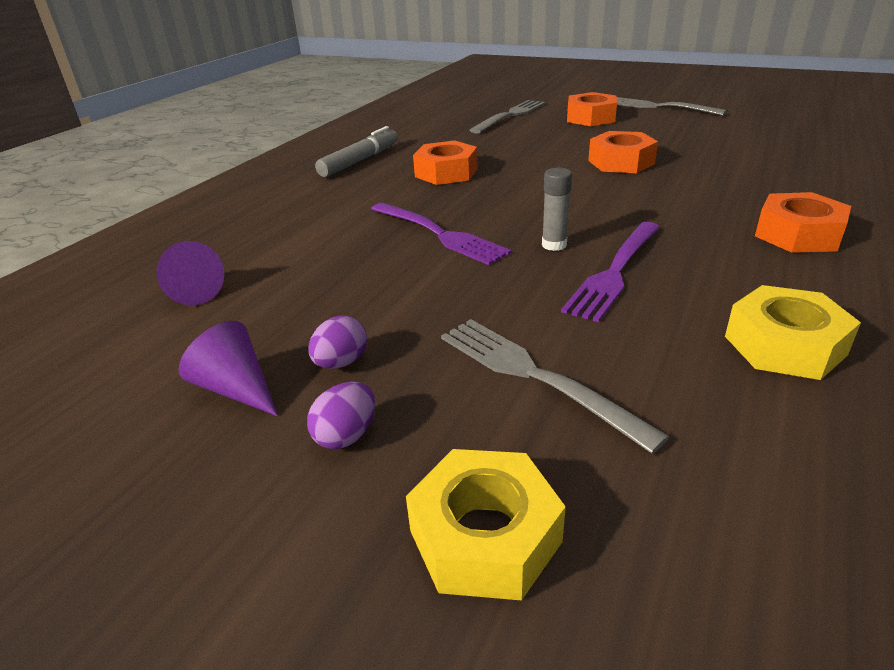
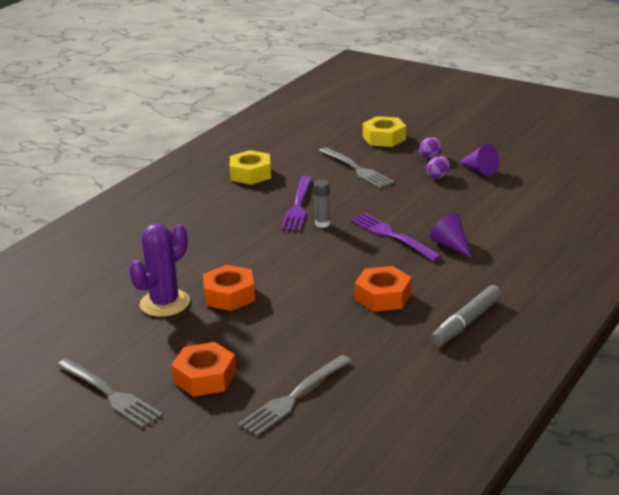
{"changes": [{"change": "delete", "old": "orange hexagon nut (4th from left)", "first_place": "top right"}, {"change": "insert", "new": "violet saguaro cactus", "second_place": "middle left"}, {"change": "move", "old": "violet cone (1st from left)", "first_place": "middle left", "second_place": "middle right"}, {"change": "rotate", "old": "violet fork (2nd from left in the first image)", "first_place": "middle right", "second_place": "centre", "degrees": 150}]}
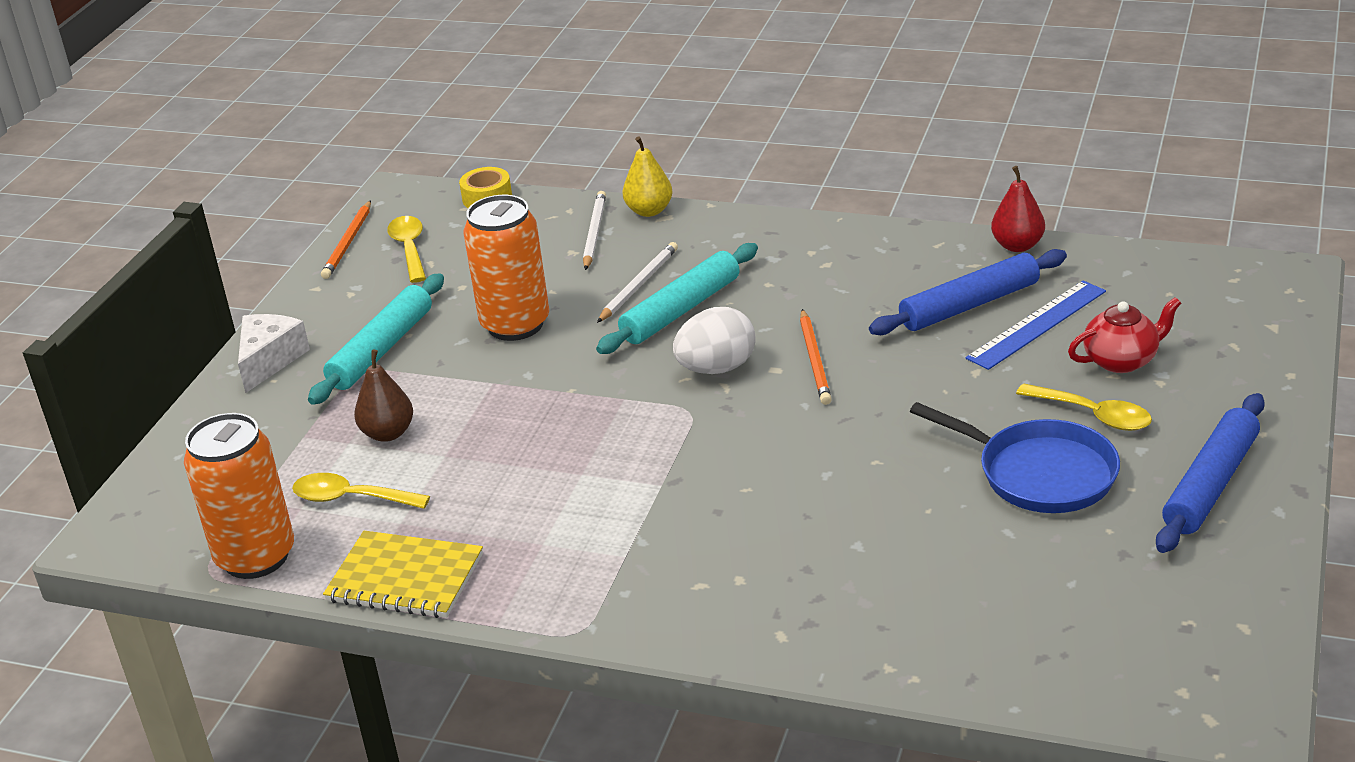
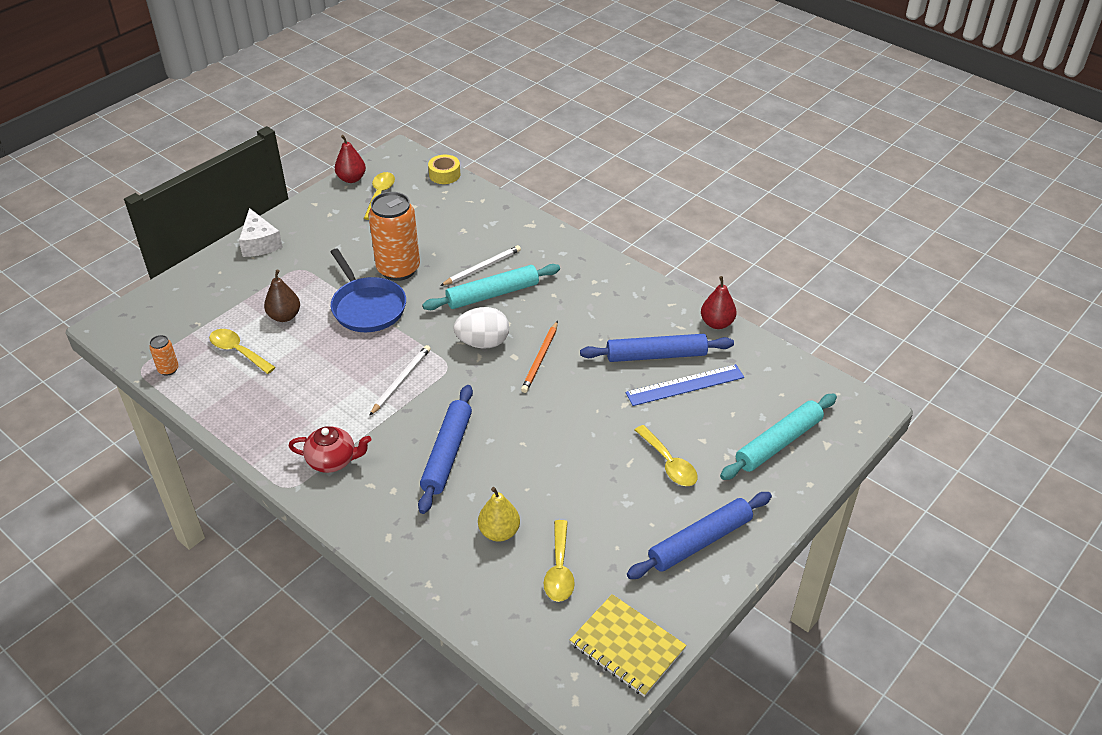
{"changes": [{"change": "insert", "new": "blue pastry roller (1st from left)", "second_place": "centre"}, {"change": "insert", "new": "yellow tablespoon (3rd from left)", "second_place": "bottom centre"}, {"change": "move", "old": "aqua pastry roller (1st from left in the first image)", "new": "aqua pastry roller (2nd from left)", "first_place": "middle left", "second_place": "middle right"}, {"change": "move", "old": "yellow notebook", "first_place": "bottom left", "second_place": "bottom centre"}, {"change": "move", "old": "white wooden pencil (1st from left)", "first_place": "top centre", "second_place": "centre"}, {"change": "move", "old": "yellow toy pear", "first_place": "top centre", "second_place": "bottom centre"}, {"change": "move", "old": "blue skillet", "first_place": "middle right", "second_place": "centre"}, {"change": "move", "old": "red teapot", "first_place": "middle right", "second_place": "middle left"}, {"change": "replace", "old": "orange wooden pencil (1st from left)", "new": "red toy pear (1st from left)", "first_place": "top left", "second_place": "top left"}, {"change": "rotate", "old": "white cheese wedge", "first_place": "middle left", "second_place": "top left", "degrees": 120}, {"change": "resize", "old": "orange soda can (1st from left)", "first_place": "middle left", "second_place": "middle left", "factor": 0.44}]}
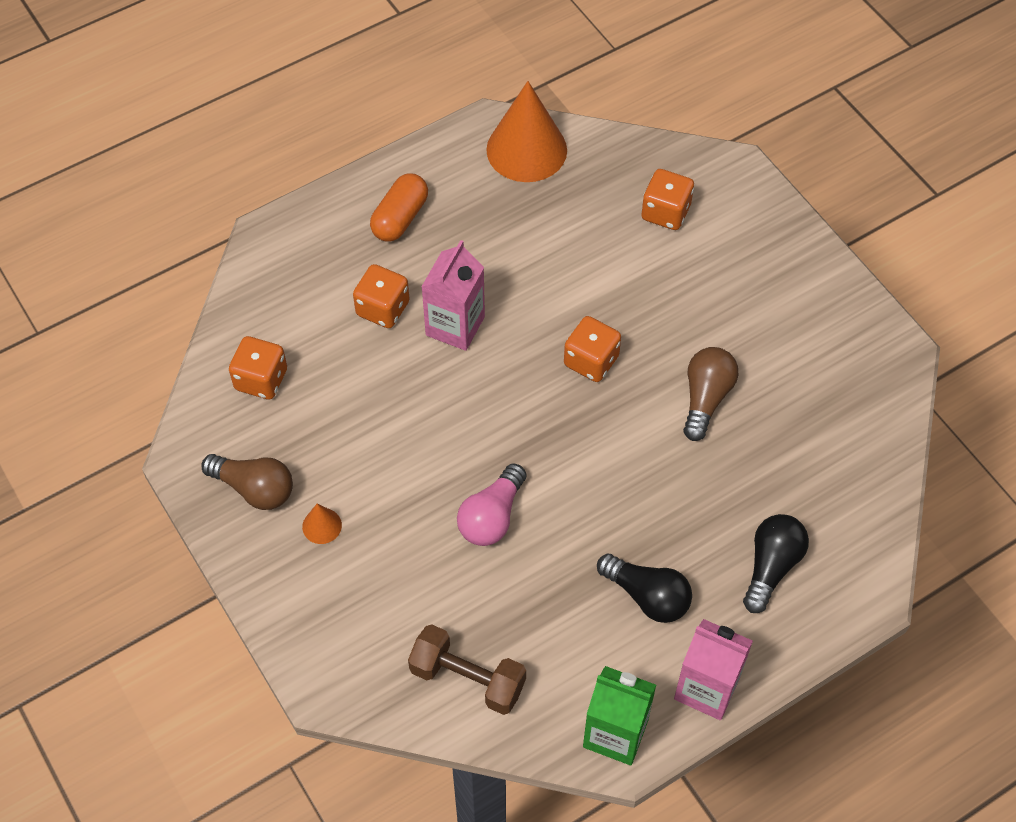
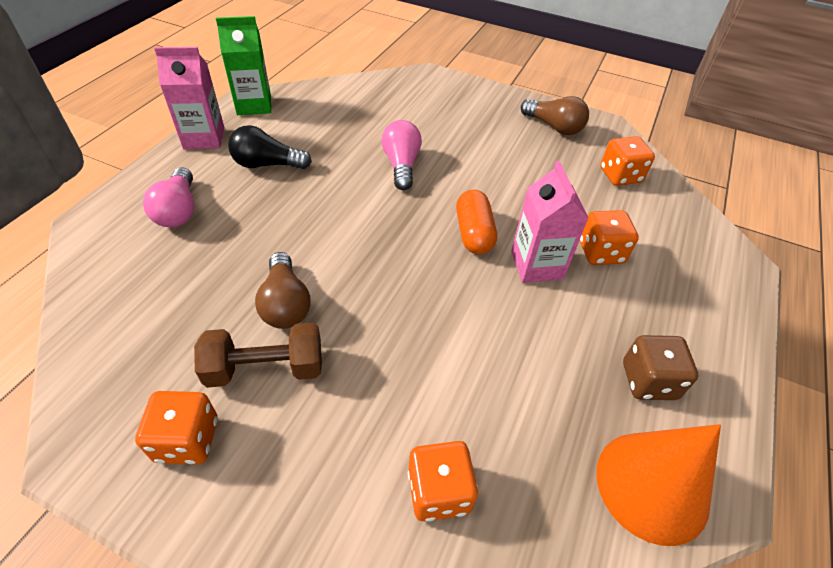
{"changes": [{"change": "delete", "old": "orange cone (1st from left)", "first_place": "middle left"}, {"change": "insert", "new": "brown die", "second_place": "middle right"}, {"change": "move", "old": "orange pill", "first_place": "top centre", "second_place": "centre"}, {"change": "move", "old": "brown free weight", "first_place": "bottom centre", "second_place": "middle left"}, {"change": "move", "old": "orange die (3rd from left in the first image)", "new": "orange die (1st from left)", "first_place": "centre", "second_place": "bottom left"}, {"change": "recolor", "old": "black light bulb (2nd from left)", "new": "rose-pink light bulb (1st from left)", "first_place": "bottom right", "second_place": "middle left"}, {"change": "rotate", "old": "brown light bulb (1st from left in the first image)", "first_place": "middle left", "second_place": "top centre", "degrees": -135}]}
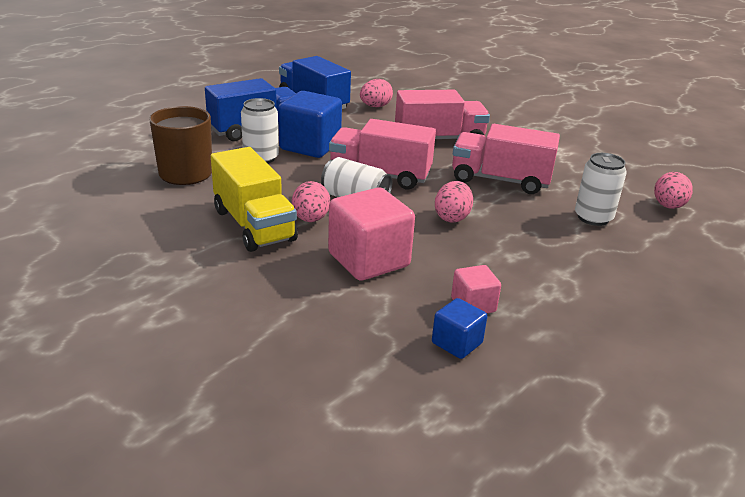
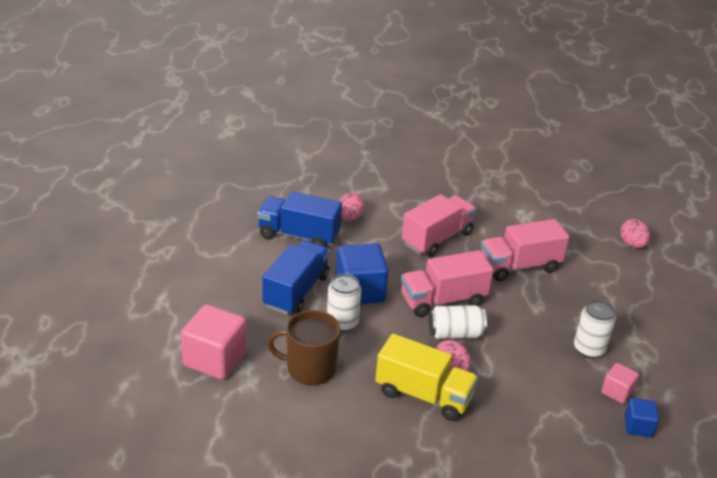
{"changes": [{"change": "delete", "old": "rose-pink egg (3rd from left)", "first_place": "centre"}, {"change": "move", "old": "rose-pink solid cube (1st from left)", "first_place": "centre", "second_place": "bottom left"}, {"change": "move", "old": "white soda can (3rd from left)", "first_place": "middle right", "second_place": "bottom right"}]}
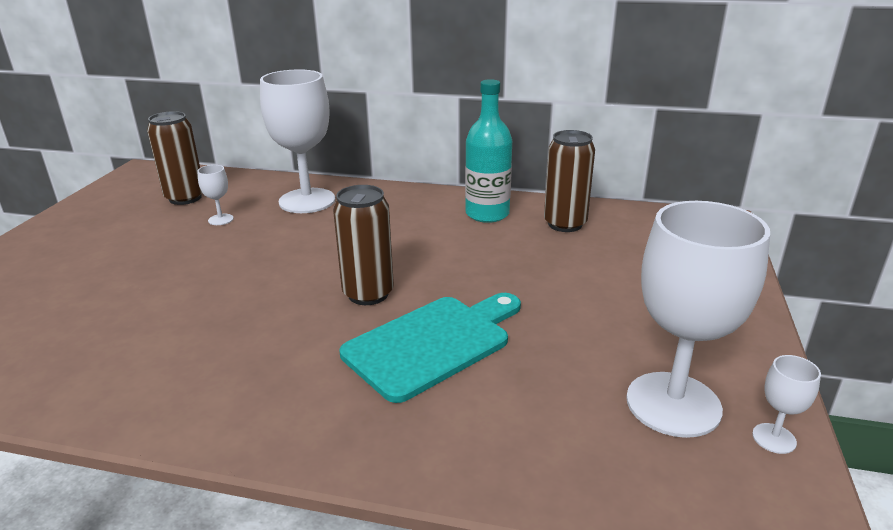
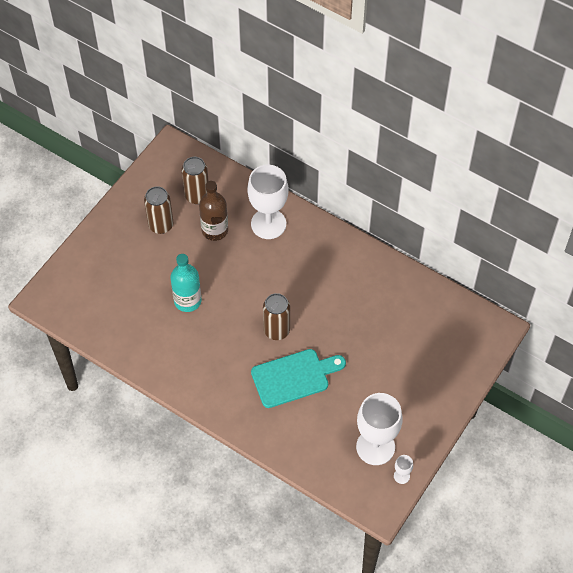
{"changes": [{"change": "move", "old": "aqua drink bottle", "first_place": "top centre", "second_place": "middle left"}, {"change": "move", "old": "brown soda can (3rd from left in the first image)", "new": "brown soda can (1st from left)", "first_place": "centre", "second_place": "middle left"}, {"change": "replace", "old": "white chalice (1st from left)", "new": "brown drink bottle", "first_place": "middle left", "second_place": "centre"}]}
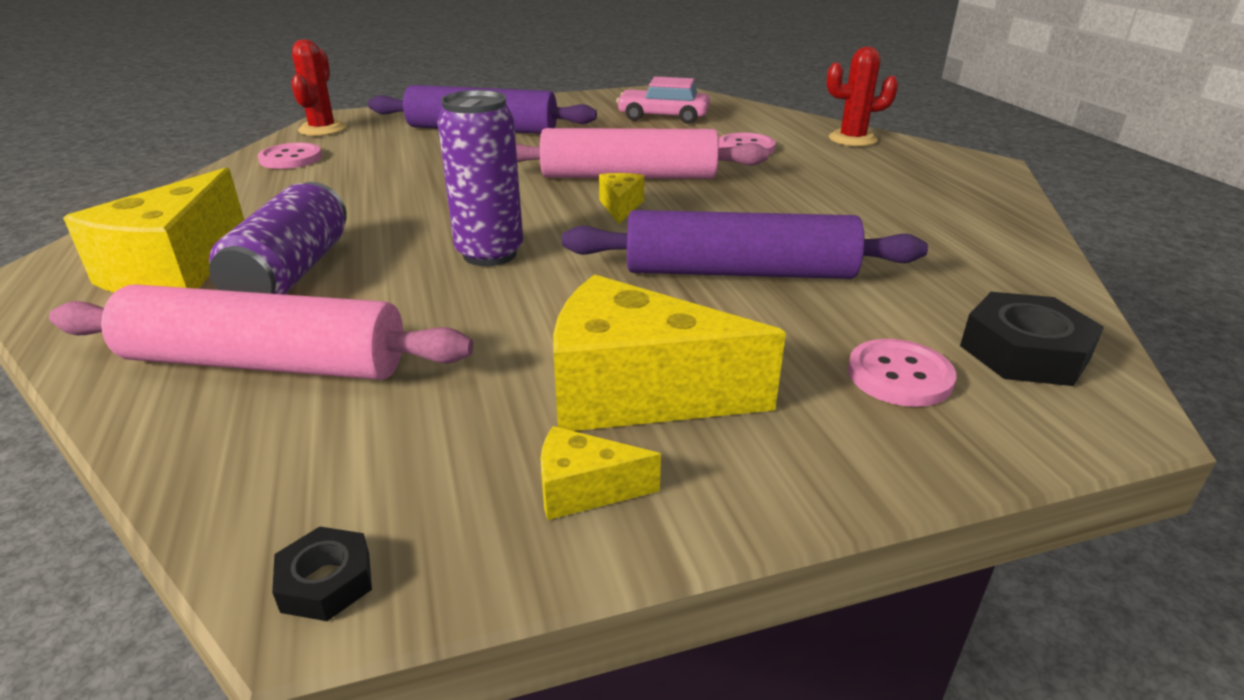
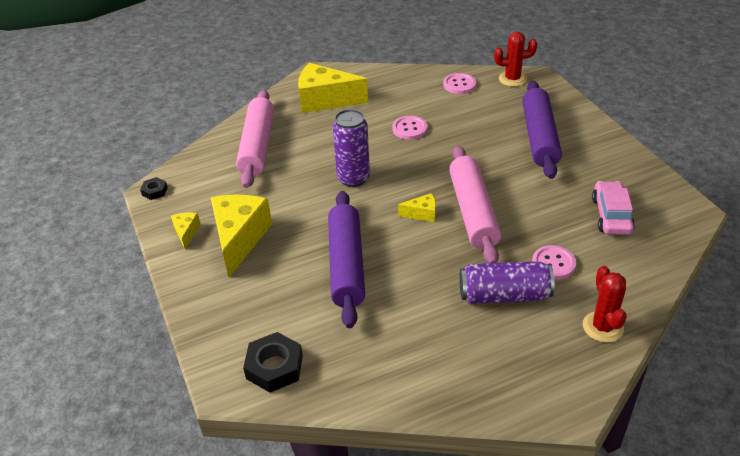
{"changes": [{"change": "move", "old": "violet soda can (1st from left in the first image)", "new": "violet soda can (2nd from left)", "first_place": "middle left", "second_place": "middle right"}, {"change": "move", "old": "rose-pink sewing button (3rd from left in the first image)", "new": "rose-pink sewing button (1st from left)", "first_place": "middle right", "second_place": "top centre"}]}
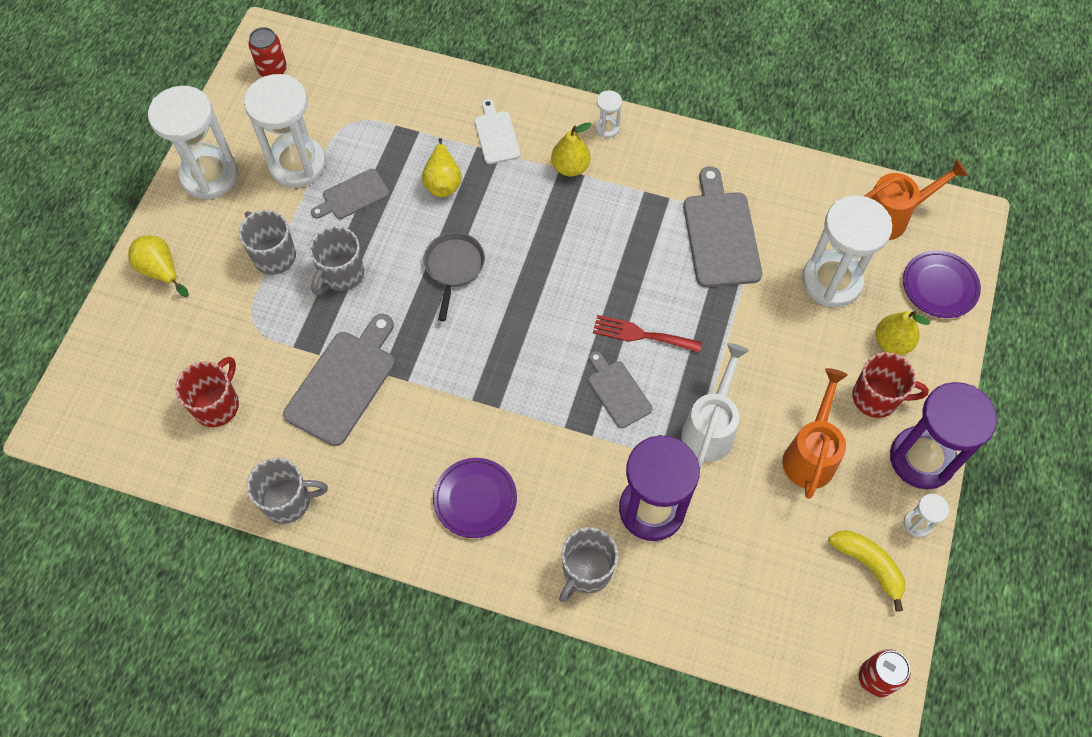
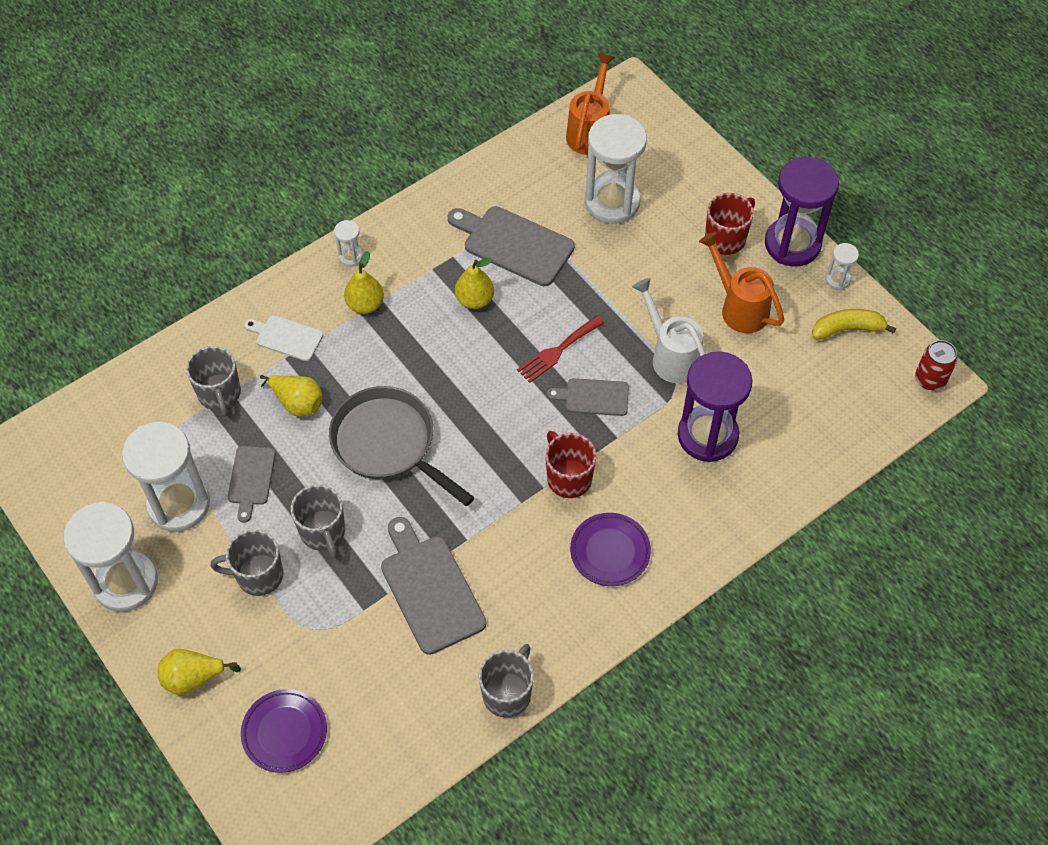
{"changes": [{"change": "delete", "old": "red soda can (1st from left)", "first_place": "top left"}, {"change": "move", "old": "red coffee mug (1st from left)", "first_place": "middle left", "second_place": "centre"}, {"change": "move", "old": "gray coffee mug (4th from left in the first image)", "new": "gray coffee mug (1st from left)", "first_place": "bottom centre", "second_place": "middle left"}, {"change": "move", "old": "yellow toy pear (4th from left)", "first_place": "middle right", "second_place": "centre"}, {"change": "move", "old": "violet flat dish (2nd from left in the first image)", "new": "violet flat dish (1st from left)", "first_place": "middle right", "second_place": "bottom left"}, {"change": "resize", "old": "gray skillet", "first_place": "centre", "second_place": "centre", "factor": 1.67}]}
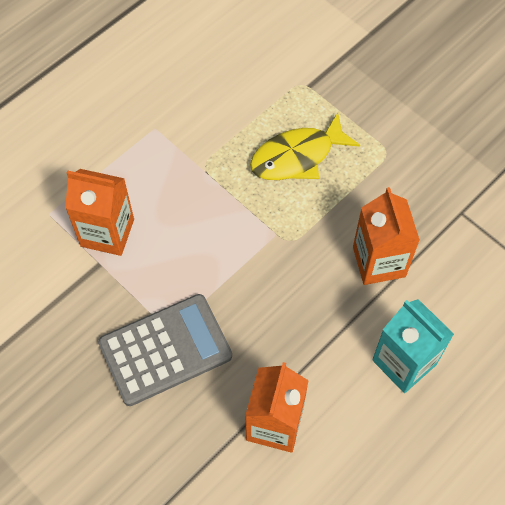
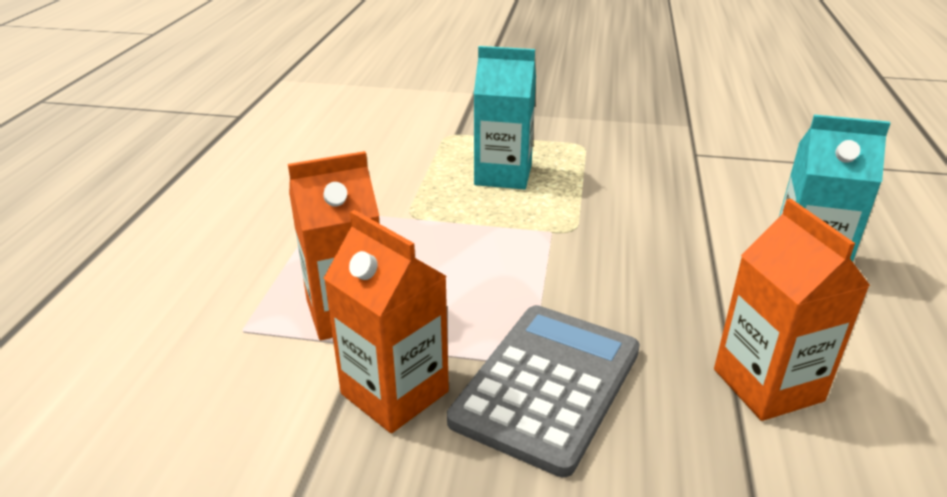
{"changes": [{"change": "move", "old": "orange juice carton (3rd from left in the first image)", "new": "orange juice carton (2nd from left)", "first_place": "middle right", "second_place": "centre"}, {"change": "replace", "old": "yellow fish figure", "new": "aqua juice carton (1st from left)", "first_place": "top centre", "second_place": "top centre"}]}
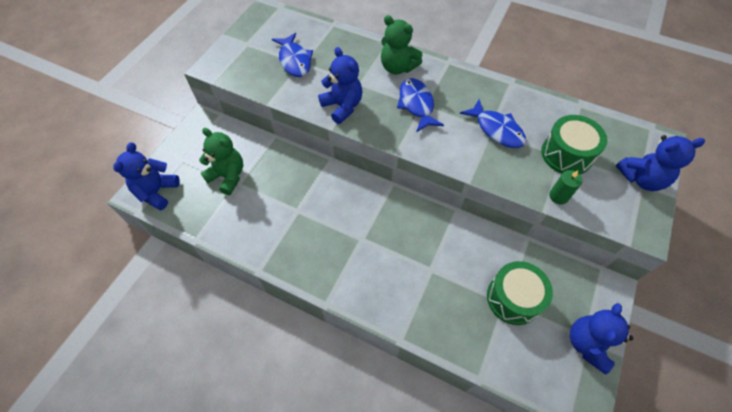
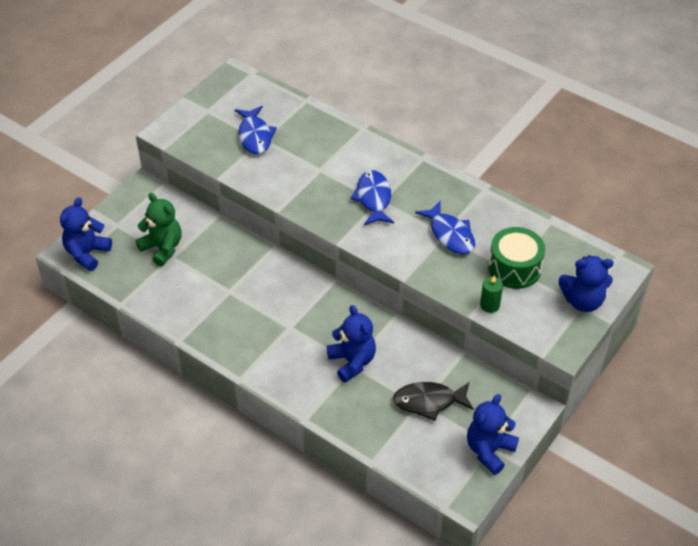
{"changes": [{"change": "delete", "old": "leaf-green stuffed bear (2nd from left)", "first_place": "top centre"}, {"change": "move", "old": "blue stuffed bear (2nd from left)", "first_place": "top centre", "second_place": "centre"}, {"change": "replace", "old": "leaf-green toy drum (1st from left)", "new": "black fish figure", "first_place": "bottom right", "second_place": "bottom centre"}]}
